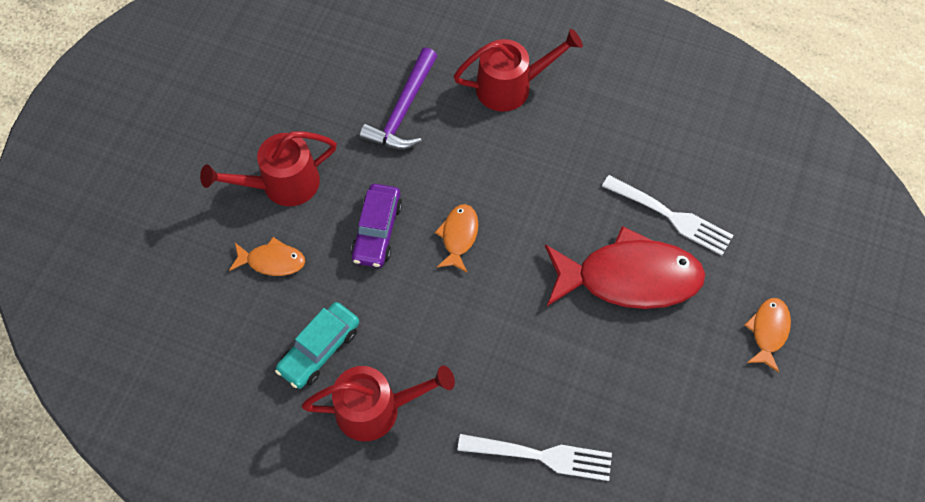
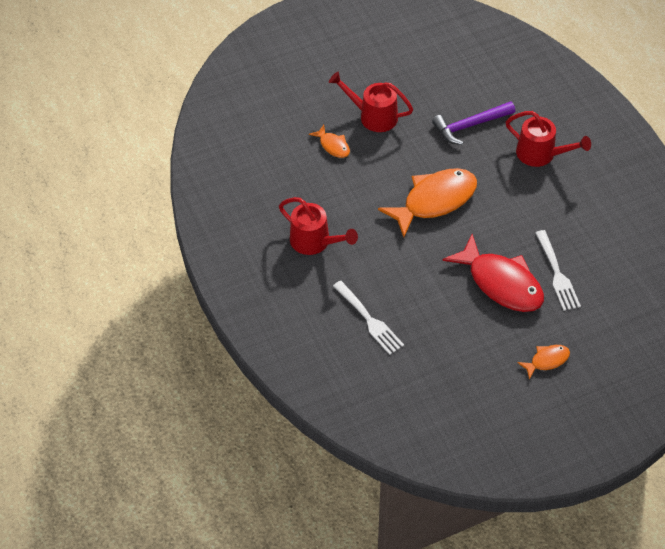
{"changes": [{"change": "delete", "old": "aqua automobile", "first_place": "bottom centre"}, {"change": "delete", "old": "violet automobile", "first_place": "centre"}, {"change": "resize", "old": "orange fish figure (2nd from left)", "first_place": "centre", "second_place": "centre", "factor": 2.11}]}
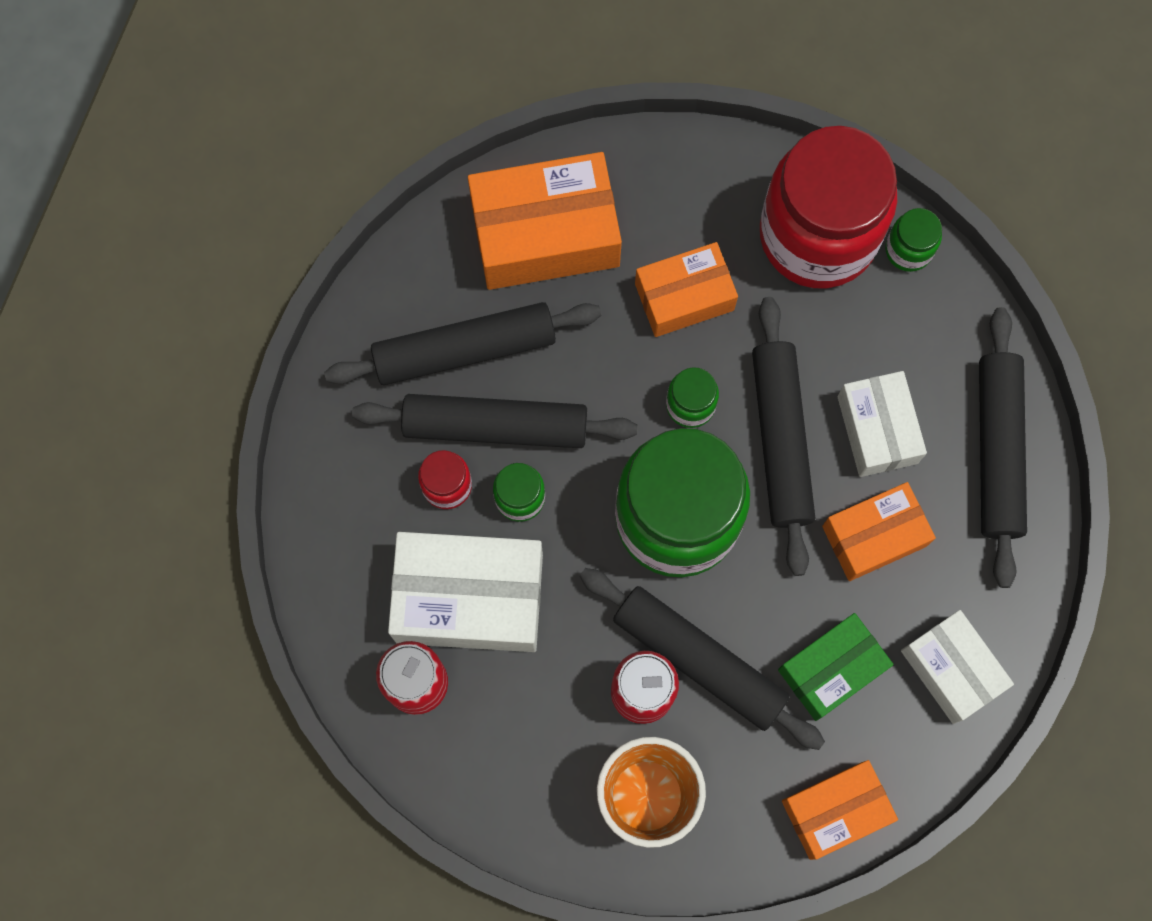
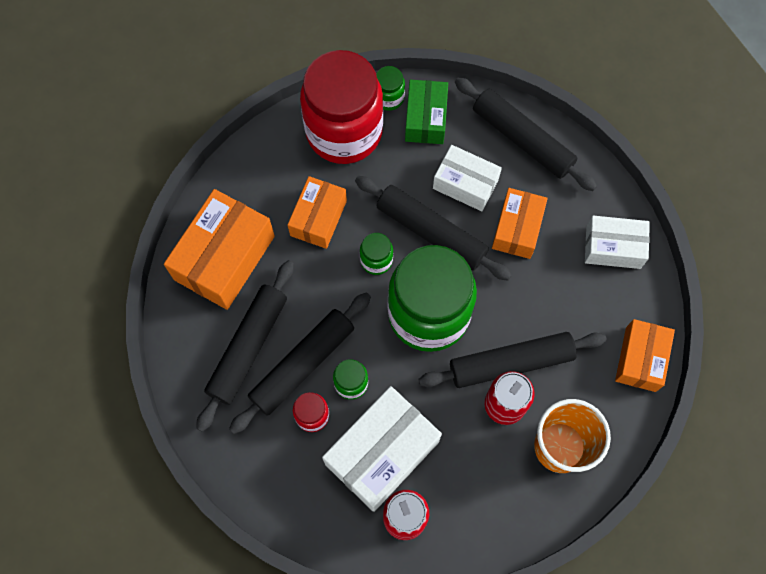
{"changes": [{"change": "move", "old": "leaf-green box", "first_place": "bottom right", "second_place": "top centre"}]}
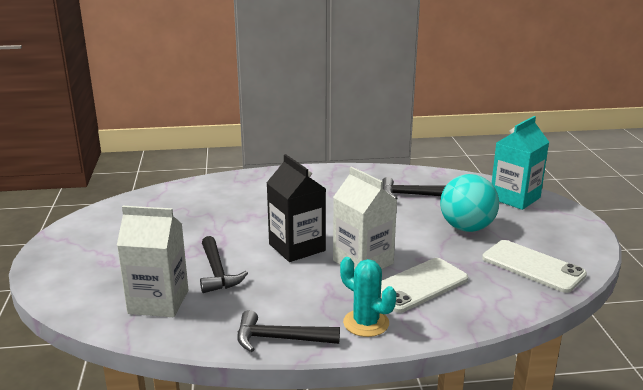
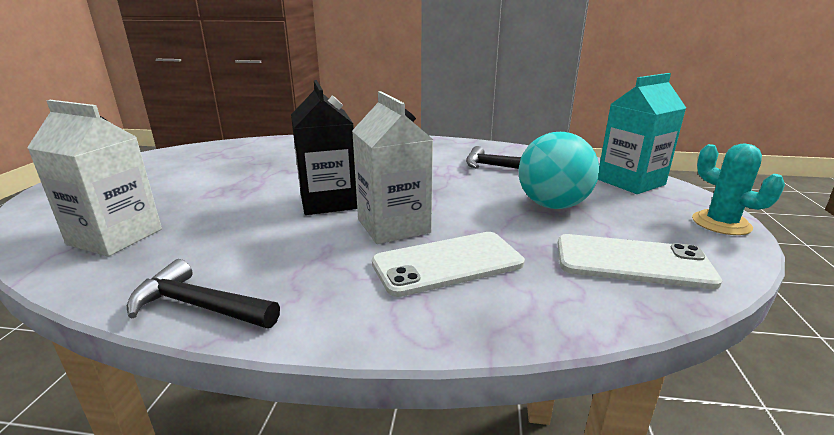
{"changes": [{"change": "delete", "old": "black hammer (1st from left)", "first_place": "bottom centre"}, {"change": "move", "old": "aqua saguaro cactus", "first_place": "bottom centre", "second_place": "middle right"}, {"change": "rotate", "old": "white phone (2nd from left)", "first_place": "bottom right", "second_place": "middle right", "degrees": -45}]}
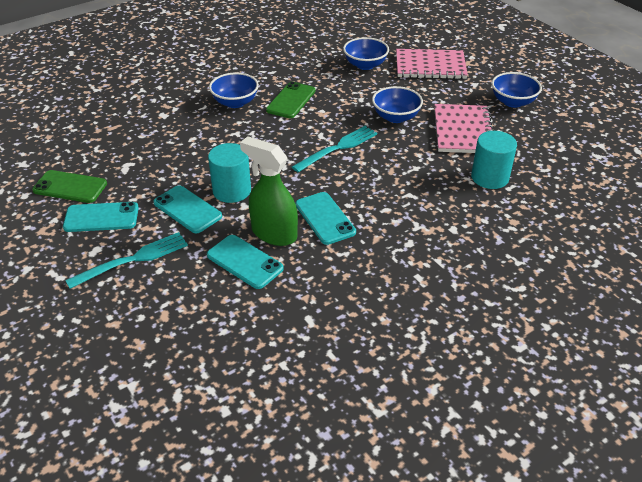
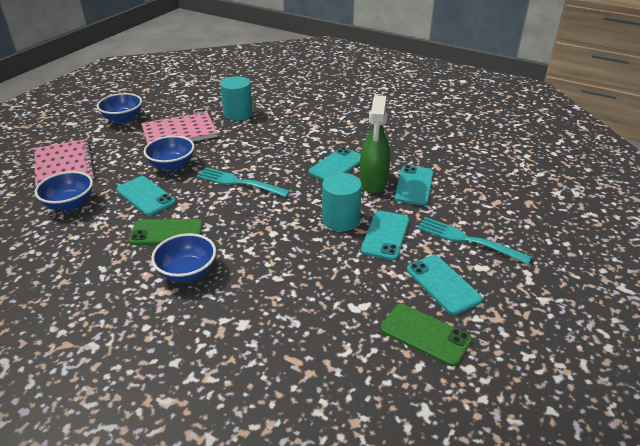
{"changes": [{"change": "insert", "new": "aqua phone (1st from left)", "second_place": "middle left"}, {"change": "rotate", "old": "leaf-green phone (1st from left in the first image)", "first_place": "middle left", "second_place": "bottom centre", "degrees": -45}]}
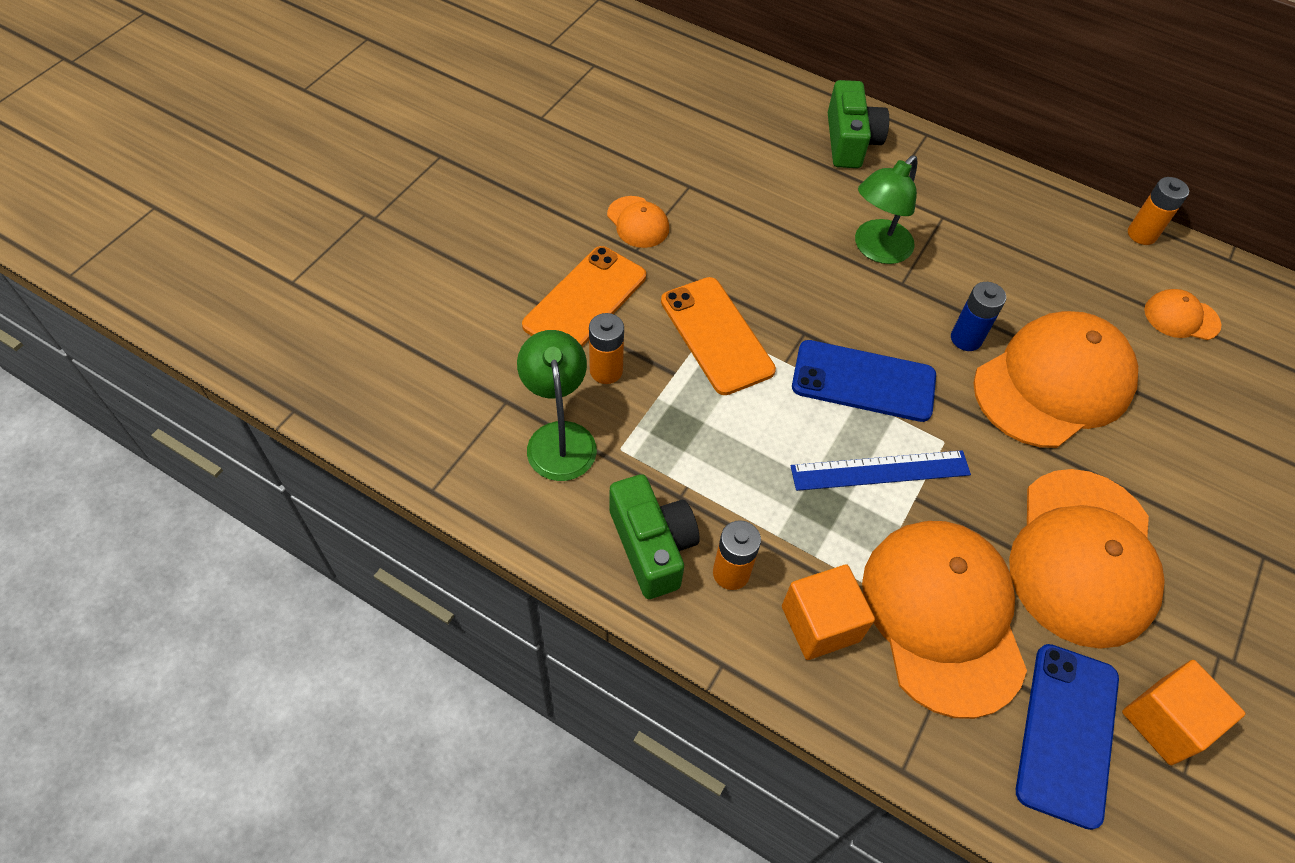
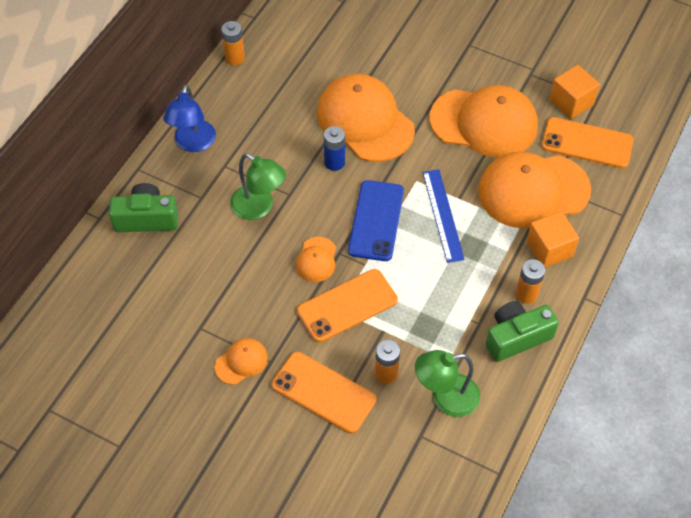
{"changes": [{"change": "insert", "new": "blue reading lamp", "second_place": "top left"}, {"change": "move", "old": "orange peaked cap (5th from left in the first image)", "new": "orange peaked cap (2nd from left)", "first_place": "middle right", "second_place": "centre"}, {"change": "recolor", "old": "blue phone (2nd from left)", "new": "orange phone (3rd from left)", "first_place": "bottom right", "second_place": "top right"}]}
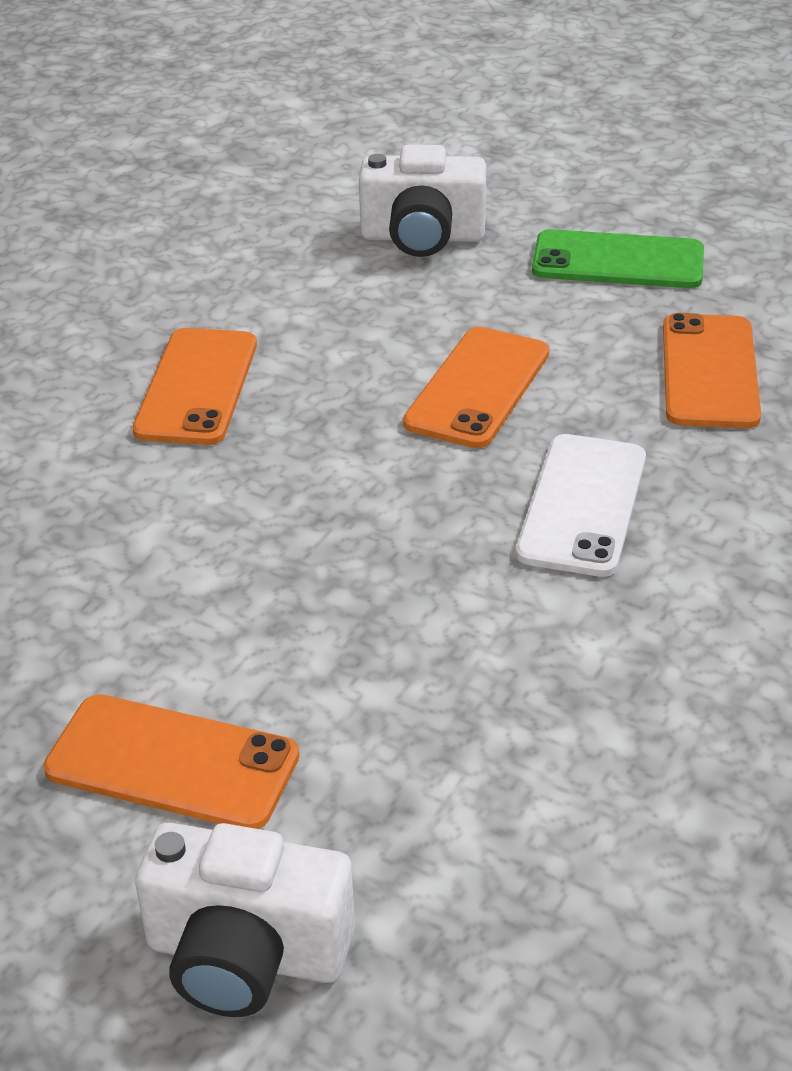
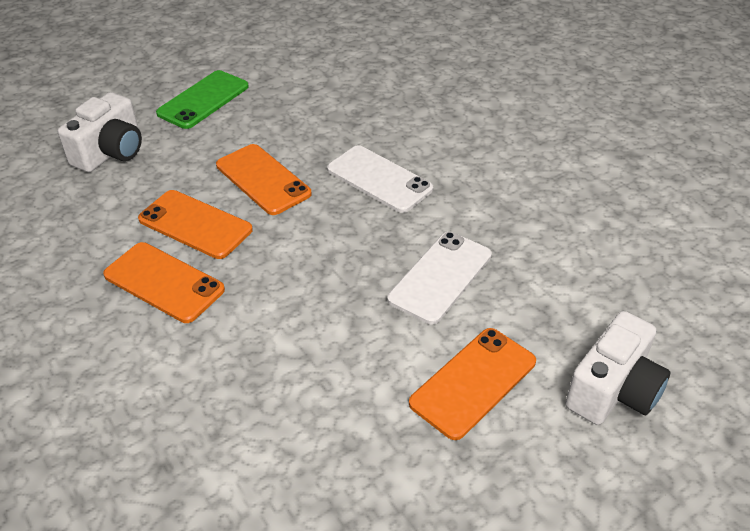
{"changes": [{"change": "insert", "new": "white phone (2nd from left)", "second_place": "centre"}, {"change": "move", "old": "orange phone (4th from left in the first image)", "new": "orange phone (2nd from left)", "first_place": "middle right", "second_place": "middle left"}]}
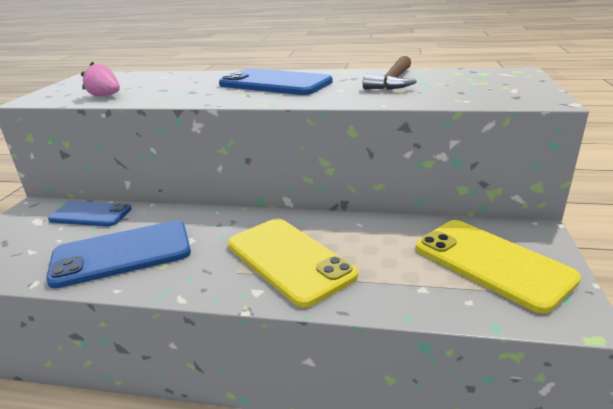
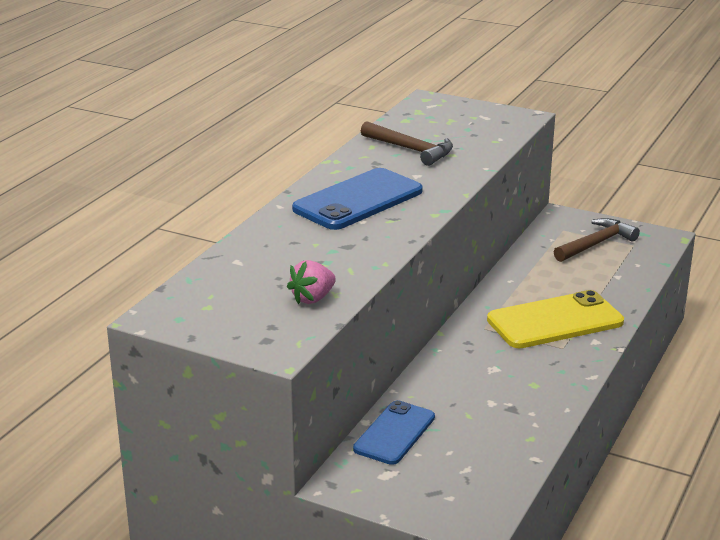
{"changes": [{"change": "delete", "old": "blue phone (2nd from left)", "first_place": "middle left"}, {"change": "replace", "old": "yellow phone (2nd from left)", "new": "brown hammer (2nd from left)", "first_place": "middle right", "second_place": "middle right"}]}
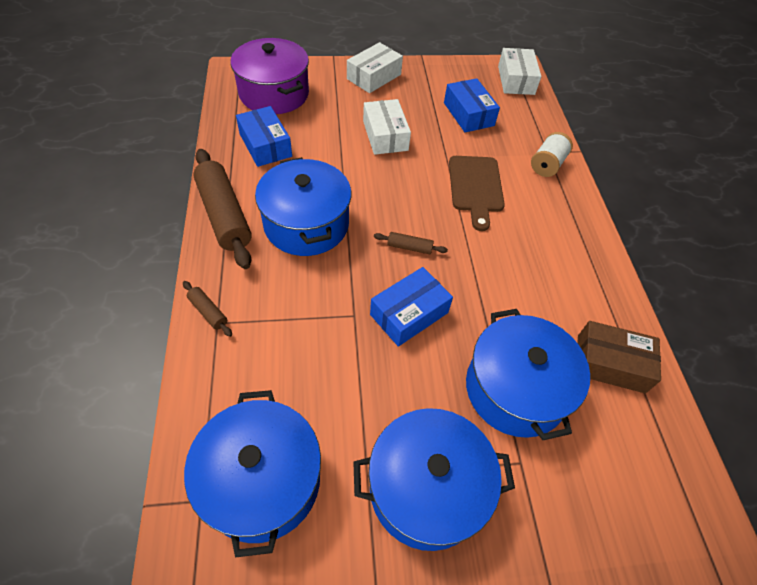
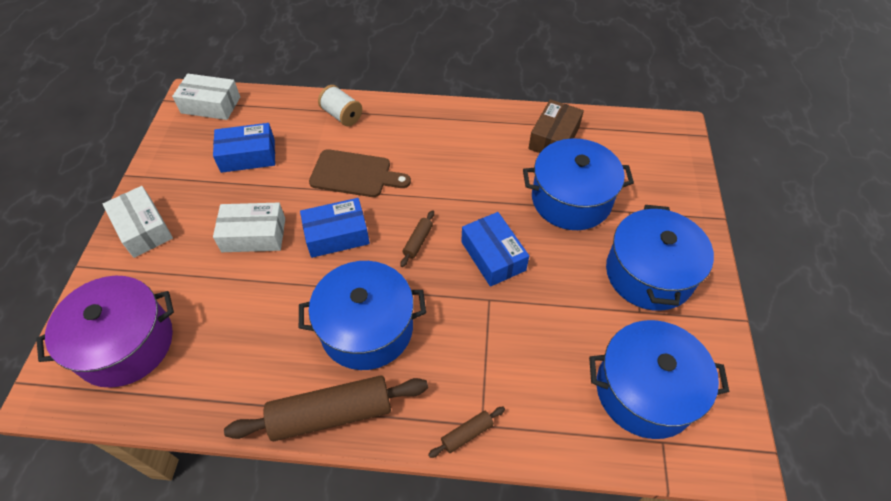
{"changes": [{"change": "move", "old": "blue box (1st from left in the first image)", "new": "blue box (2nd from left)", "first_place": "top centre", "second_place": "centre"}]}
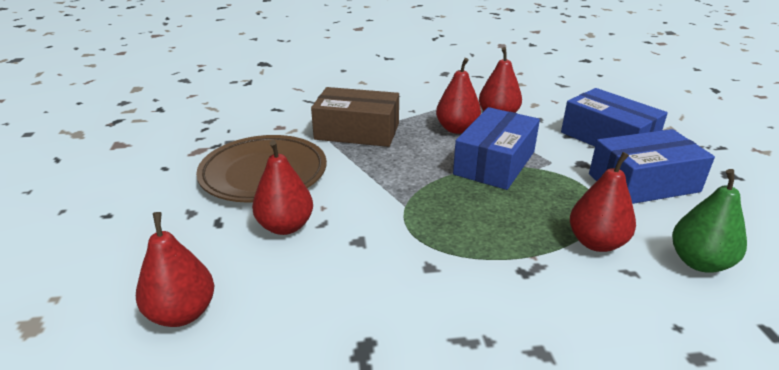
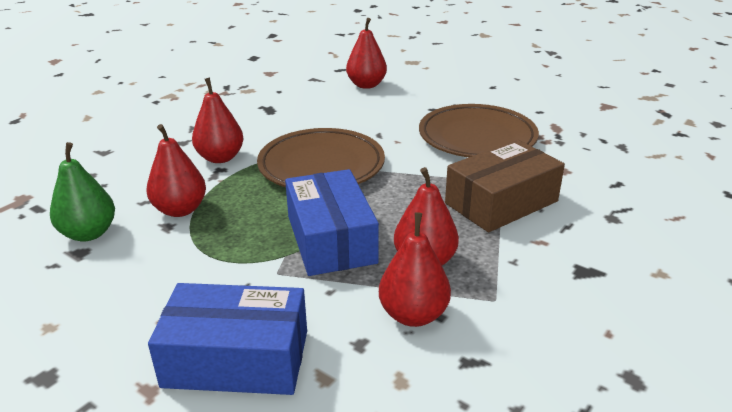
{"changes": [{"change": "delete", "old": "blue box (3rd from left)", "first_place": "middle right"}, {"change": "insert", "new": "brown flat dish (1st from left)", "second_place": "centre"}, {"change": "move", "old": "red toy pear (2nd from left)", "first_place": "centre", "second_place": "top left"}]}
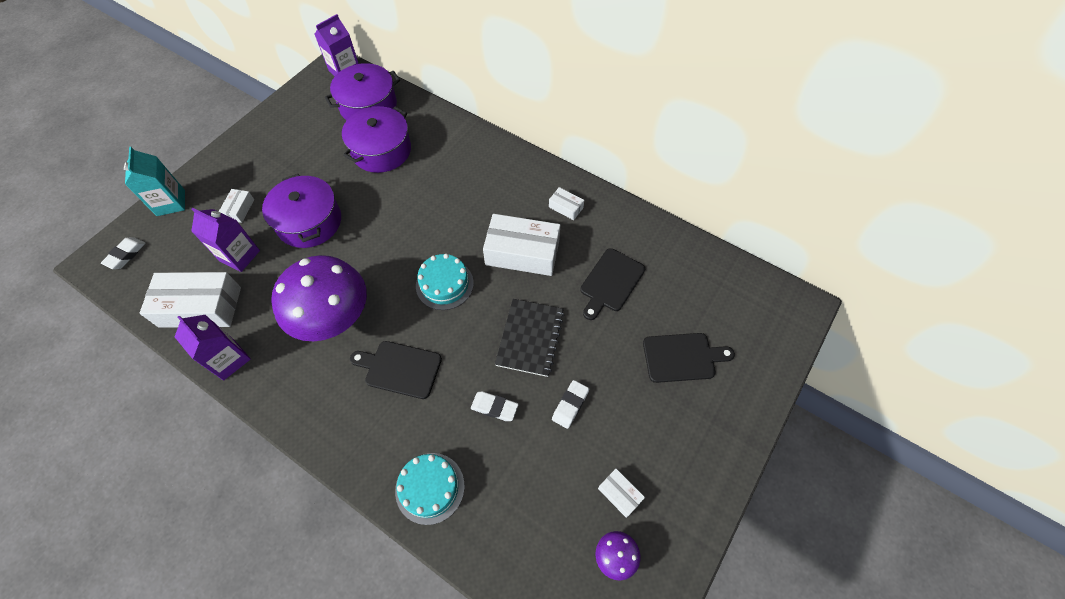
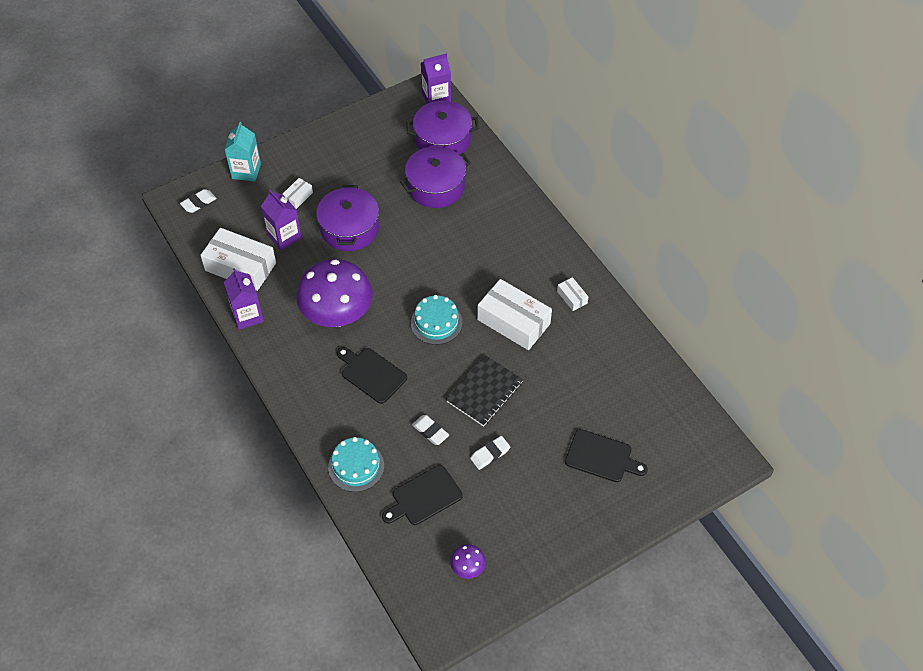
{"changes": [{"change": "delete", "old": "white box (5th from left)", "first_place": "bottom centre"}, {"change": "move", "old": "black bread board (2nd from left)", "first_place": "centre", "second_place": "bottom centre"}]}
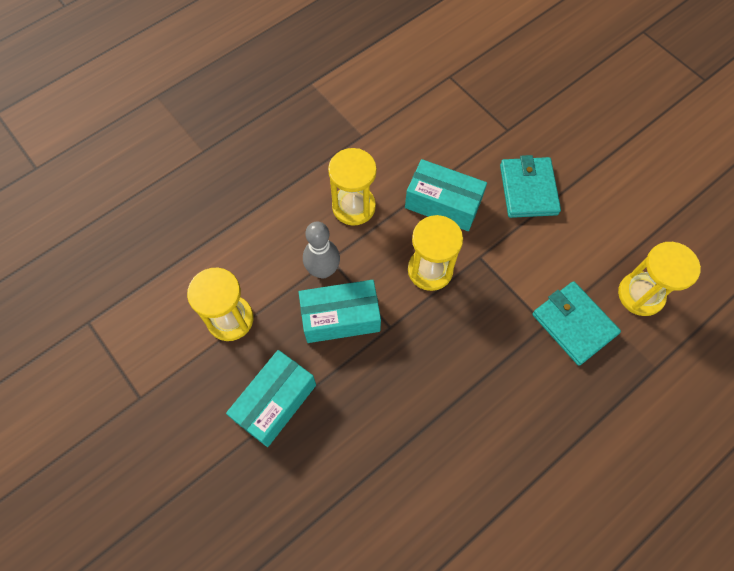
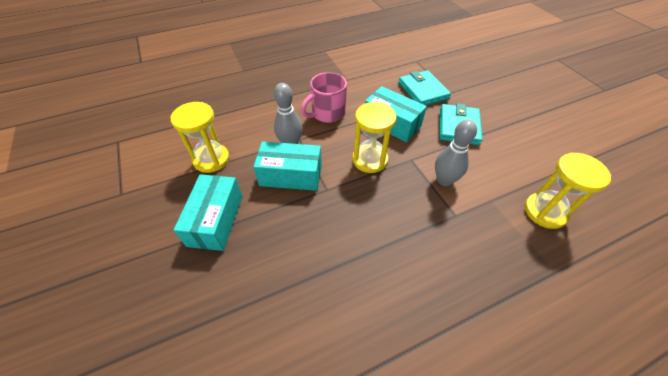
{"changes": [{"change": "insert", "new": "gray skittle (2nd from left)", "second_place": "middle right"}, {"change": "move", "old": "aqua billfold (2nd from left in the first image)", "new": "aqua billfold (1st from left)", "first_place": "middle right", "second_place": "top centre"}, {"change": "replace", "old": "yellow sand timer (2nd from left)", "new": "rose-pink coffee mug", "first_place": "top centre", "second_place": "top centre"}, {"change": "rotate", "old": "aqua box (1st from left)", "first_place": "bottom centre", "second_place": "middle left", "degrees": -45}]}
